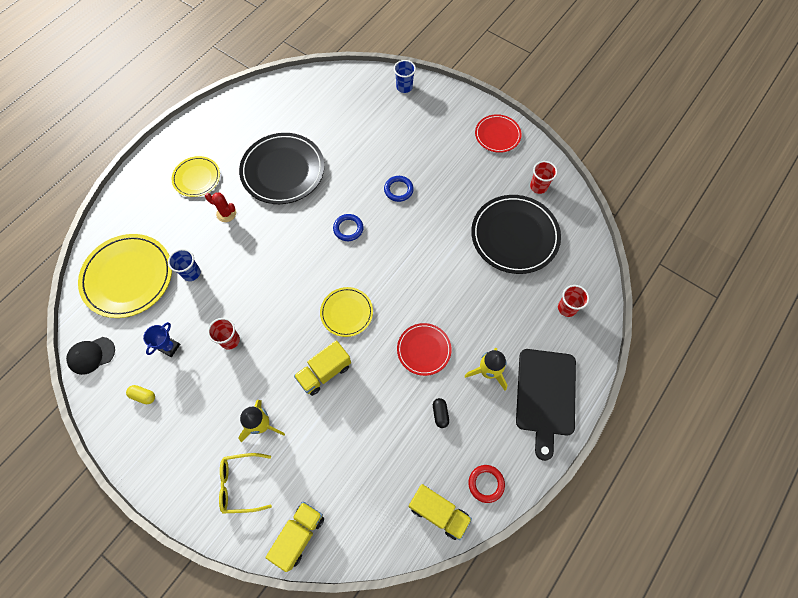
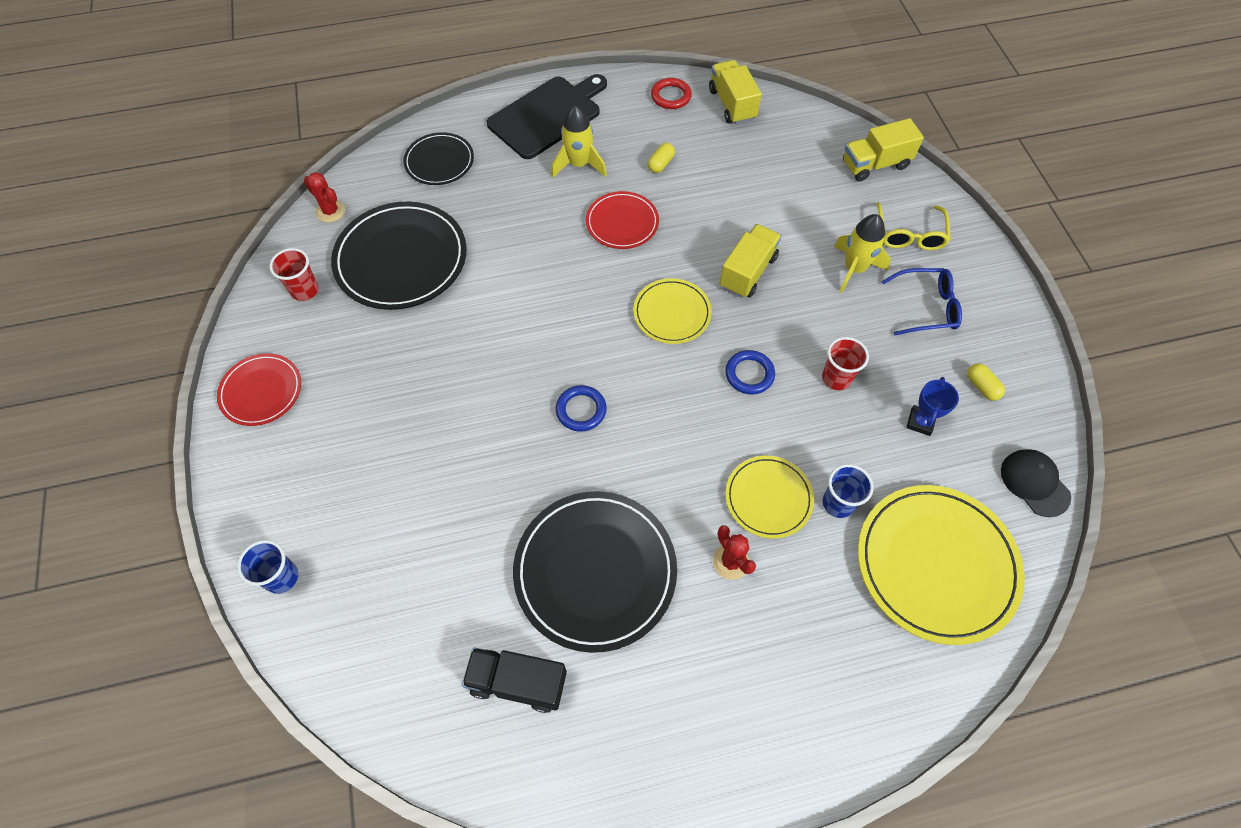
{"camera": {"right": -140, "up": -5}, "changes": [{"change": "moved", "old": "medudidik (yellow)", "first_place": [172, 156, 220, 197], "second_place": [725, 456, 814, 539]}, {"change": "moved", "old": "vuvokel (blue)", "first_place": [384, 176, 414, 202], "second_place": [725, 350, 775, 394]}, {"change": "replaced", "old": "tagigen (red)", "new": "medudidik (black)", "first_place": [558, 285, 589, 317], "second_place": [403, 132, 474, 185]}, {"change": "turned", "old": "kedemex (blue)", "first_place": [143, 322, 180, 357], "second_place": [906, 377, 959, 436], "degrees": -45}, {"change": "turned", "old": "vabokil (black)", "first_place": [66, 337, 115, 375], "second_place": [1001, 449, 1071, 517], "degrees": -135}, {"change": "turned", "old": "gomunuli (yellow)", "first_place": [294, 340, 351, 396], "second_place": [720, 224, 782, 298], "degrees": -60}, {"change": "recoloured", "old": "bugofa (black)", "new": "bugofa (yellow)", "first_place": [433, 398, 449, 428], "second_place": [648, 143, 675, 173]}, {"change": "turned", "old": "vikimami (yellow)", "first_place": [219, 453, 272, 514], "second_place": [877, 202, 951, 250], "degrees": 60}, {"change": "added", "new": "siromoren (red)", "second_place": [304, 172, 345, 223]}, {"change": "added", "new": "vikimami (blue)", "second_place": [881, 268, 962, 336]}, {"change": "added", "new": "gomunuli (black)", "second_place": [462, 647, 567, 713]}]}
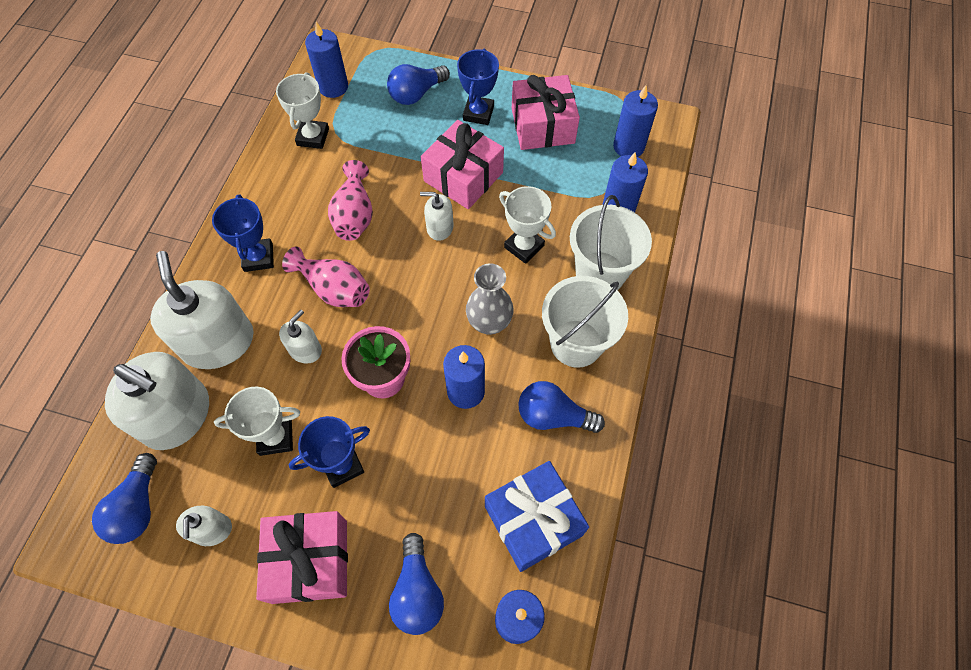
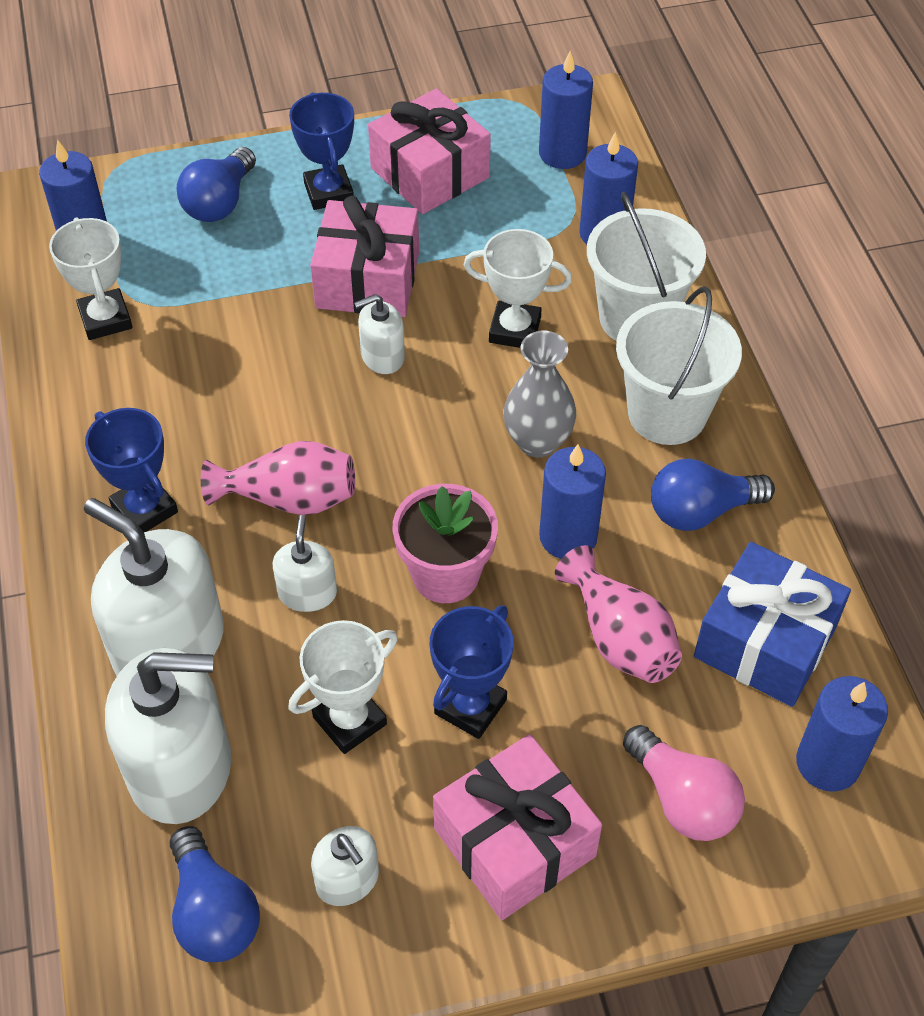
{"camera": {"right": -30, "up": -10}, "changes": [{"change": "moved", "old": "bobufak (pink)", "first_place": [328, 160, 373, 241], "second_place": [555, 545, 682, 683]}, {"change": "recoloured", "old": "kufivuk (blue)", "new": "kufivuk (pink)", "first_place": [389, 533, 444, 635], "second_place": [623, 725, 745, 841]}]}
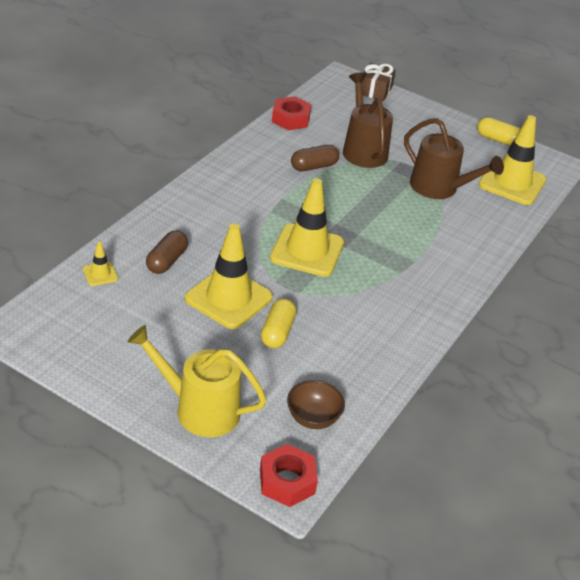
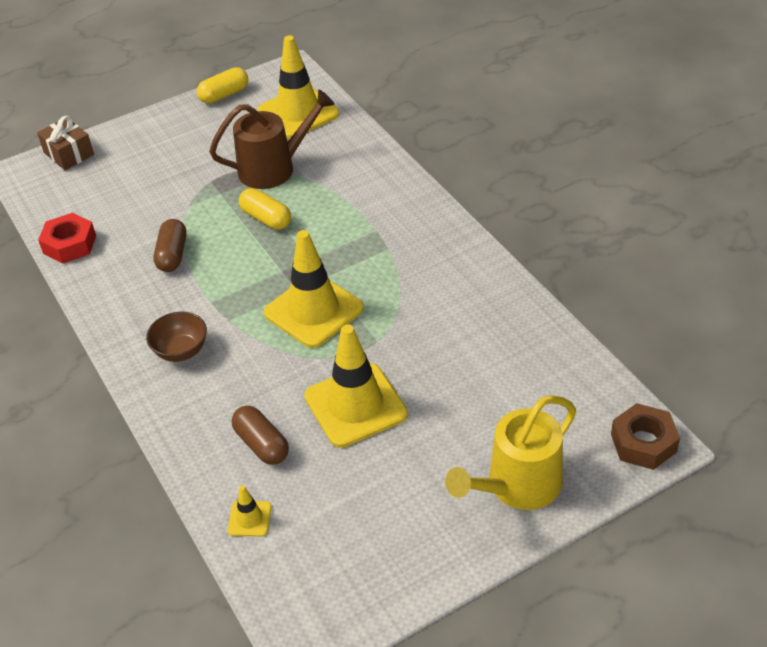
{"camera": {"right": -55, "up": 5}, "changes": [{"change": "removed", "old": "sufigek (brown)", "first_place": [343, 73, 393, 168]}, {"change": "moved", "old": "bugofa (yellow)", "first_place": [261, 298, 297, 348], "second_place": [239, 188, 291, 230]}, {"change": "moved", "old": "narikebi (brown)", "first_place": [287, 380, 345, 429], "second_place": [146, 312, 207, 362]}, {"change": "recoloured", "old": "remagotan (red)", "new": "remagotan (brown)", "first_place": [260, 444, 318, 507], "second_place": [611, 403, 680, 470]}]}
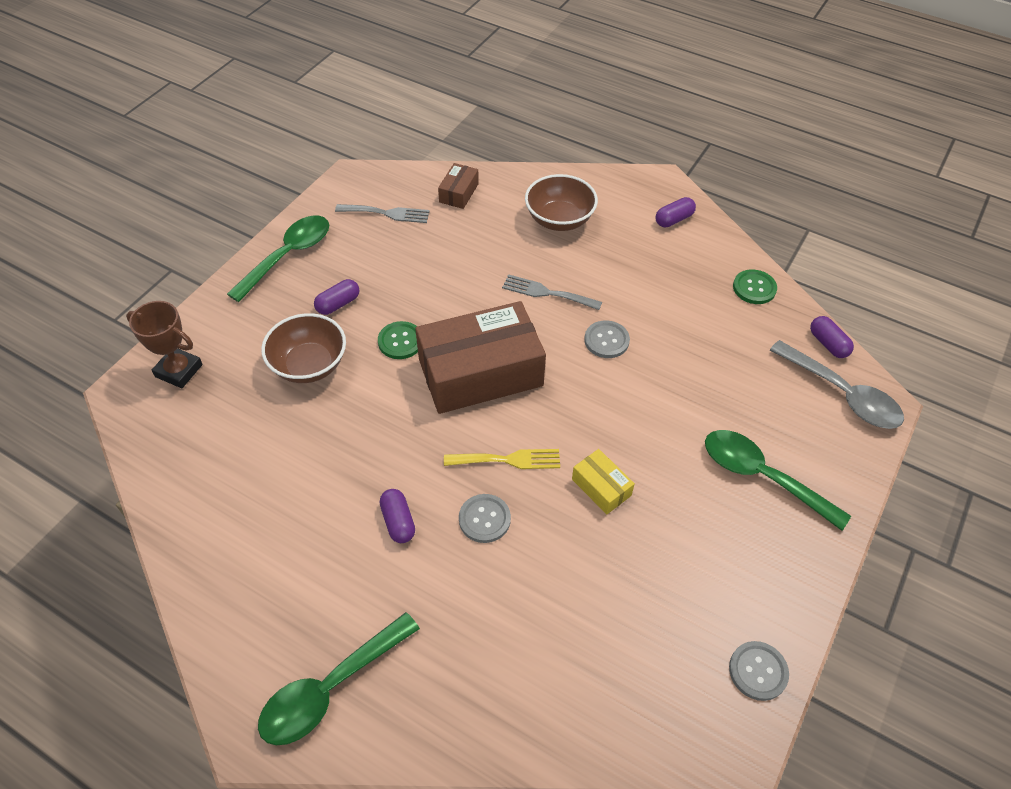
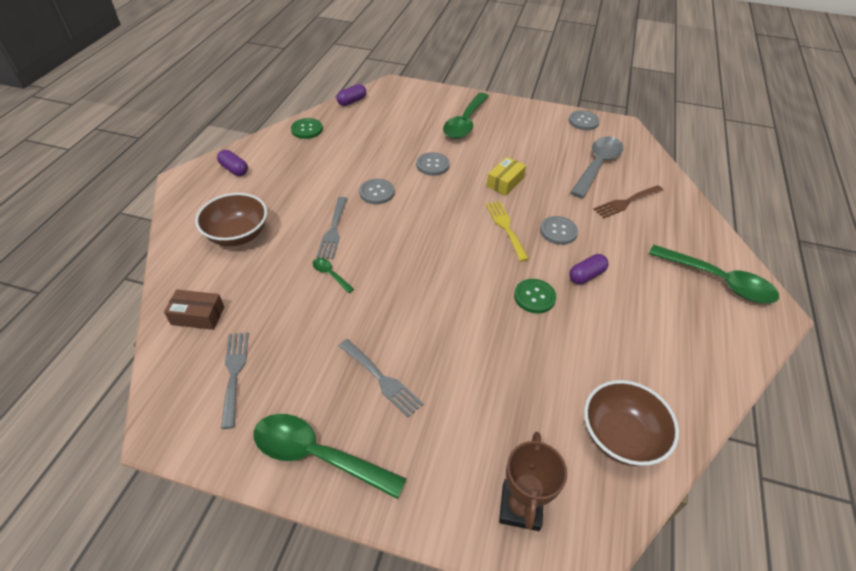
{"camera": {"right": -105, "up": -5}, "changes": [{"change": "replaced", "old": "bugofa (purple)", "new": "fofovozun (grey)", "first_place": [314, 279, 360, 315], "second_place": [339, 339, 423, 418]}, {"change": "removed", "old": "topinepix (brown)", "first_place": [415, 301, 546, 414]}, {"change": "moved", "old": "narikebi (brown)", "first_place": [261, 313, 346, 383], "second_place": [584, 380, 679, 466]}, {"change": "moved", "old": "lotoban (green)", "first_place": [378, 321, 418, 359], "second_place": [514, 279, 556, 313]}, {"change": "moved", "old": "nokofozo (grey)", "first_place": [769, 340, 904, 429], "second_place": [570, 136, 623, 198]}, {"change": "added", "new": "lotoban (grey)", "second_place": [416, 152, 450, 176]}, {"change": "added", "new": "fofovozun (brown)", "second_place": [594, 185, 663, 219]}, {"change": "added", "new": "nokofozo (green)", "second_place": [313, 258, 354, 293]}]}
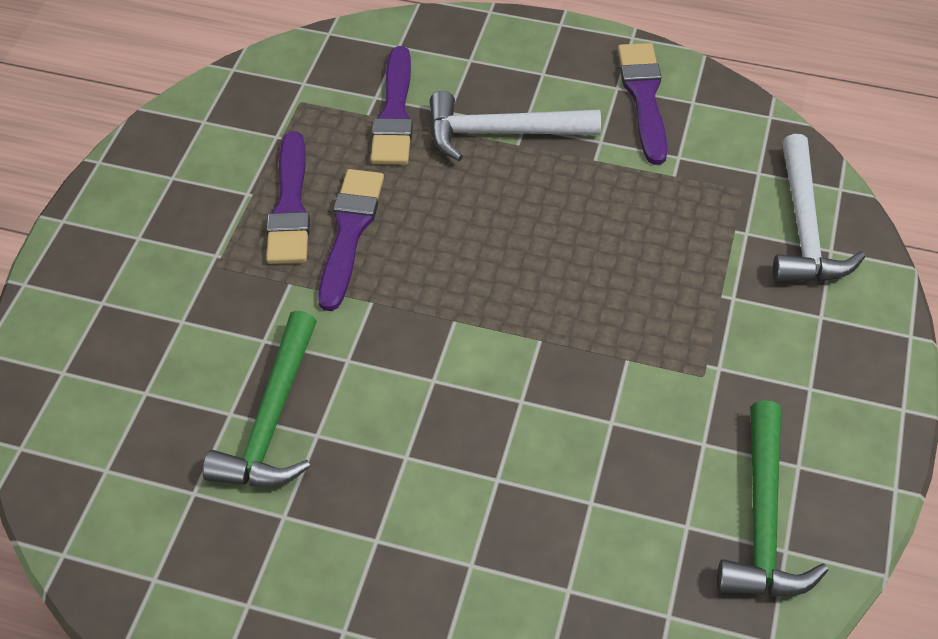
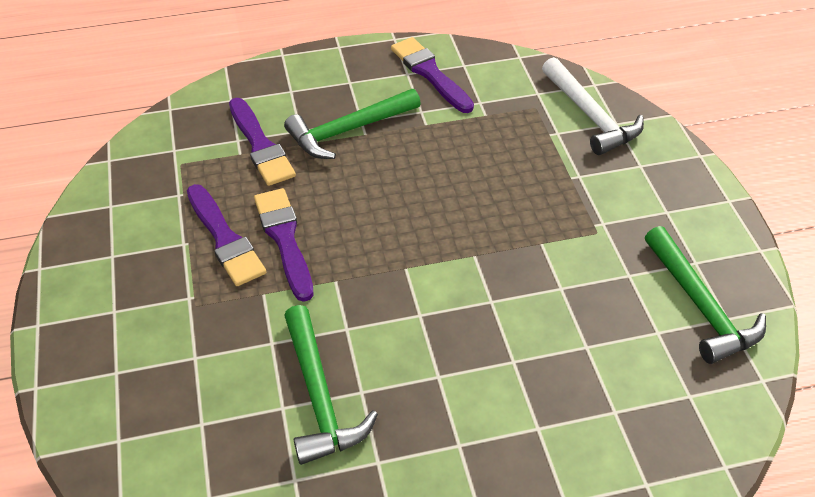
{"camera": {"right": -30, "up": -5}, "changes": [{"change": "recoloured", "old": "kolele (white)", "new": "kolele (green)", "first_place": [430, 91, 601, 161], "second_place": [284, 89, 421, 159]}]}
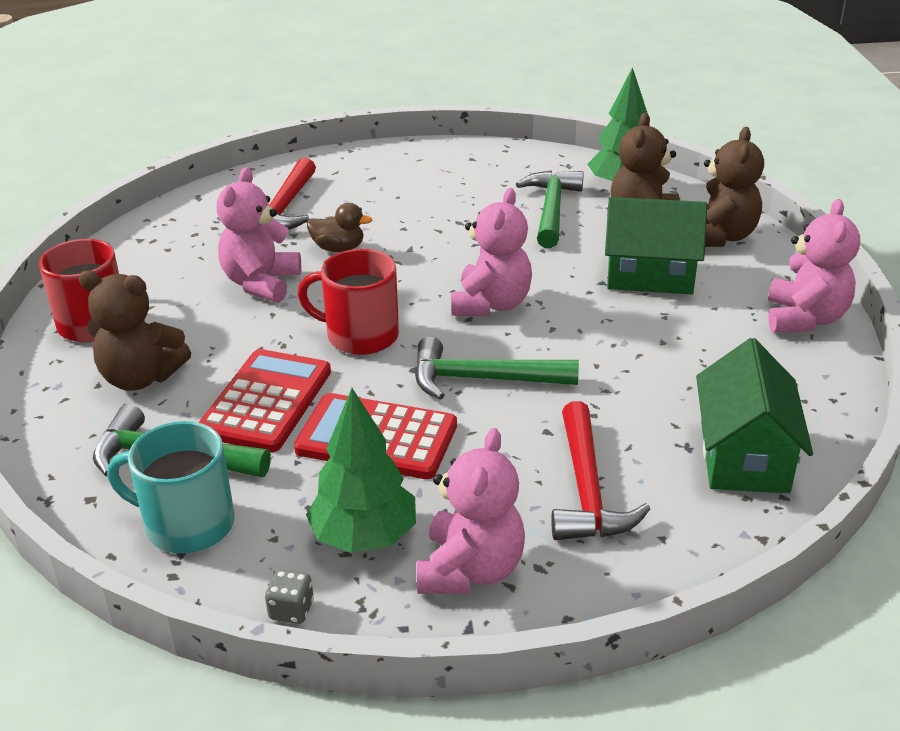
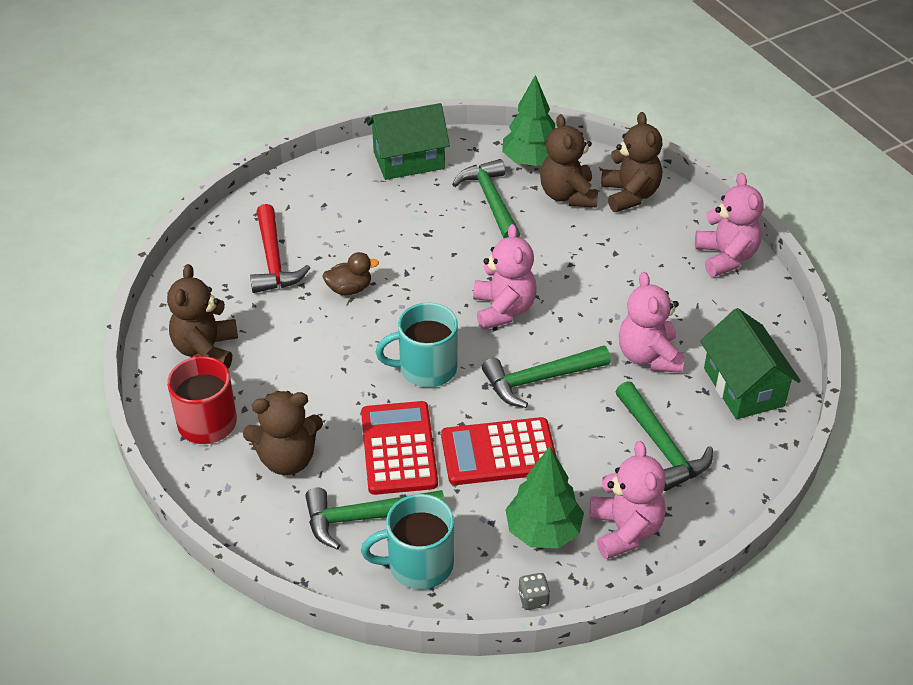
{"camera": {"right": -25, "up": 10}, "changes": [{"change": "moved", "old": "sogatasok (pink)", "first_place": [217, 167, 301, 303], "second_place": [619, 272, 684, 373]}, {"change": "moved", "old": "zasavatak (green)", "first_place": [605, 197, 707, 294], "second_place": [367, 103, 450, 180]}, {"change": "recoloured", "old": "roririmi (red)", "new": "roririmi (turquoise)", "first_place": [298, 249, 399, 355], "second_place": [376, 303, 458, 387]}, {"change": "recoloured", "old": "kolele (red)", "new": "kolele (green)", "first_place": [551, 401, 650, 540], "second_place": [616, 381, 713, 491]}, {"change": "added", "new": "sogatasok (brown)", "second_place": [167, 264, 238, 369]}]}
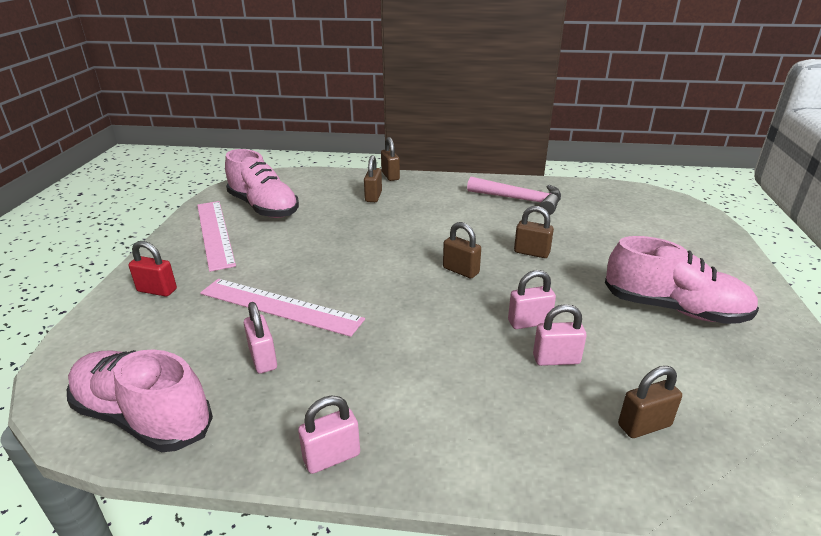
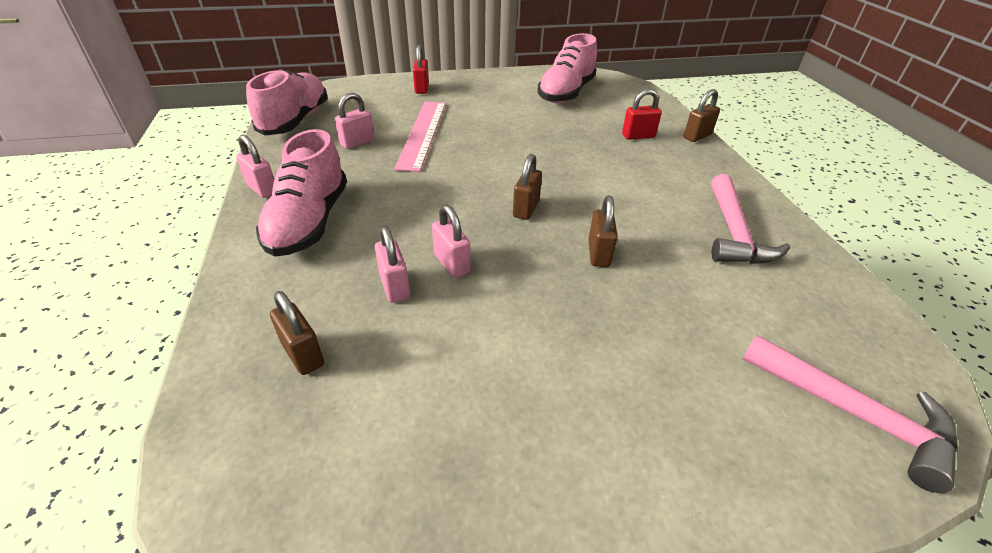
{"camera": {"right": 70, "up": 10}, "changes": [{"change": "recoloured", "old": "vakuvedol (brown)", "new": "vakuvedol (red)", "first_place": [364, 155, 382, 202], "second_place": [622, 89, 662, 140]}, {"change": "removed", "old": "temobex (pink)", "first_place": [197, 201, 236, 272]}, {"change": "moved", "old": "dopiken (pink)", "first_place": [605, 236, 759, 324], "second_place": [256, 129, 347, 257]}, {"change": "added", "new": "kolele (pink)", "second_place": [742, 335, 958, 493]}]}
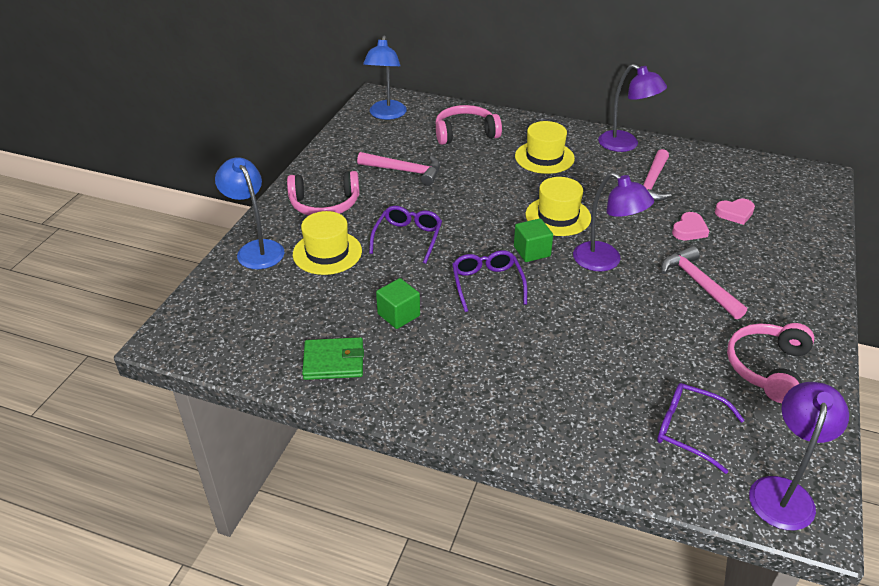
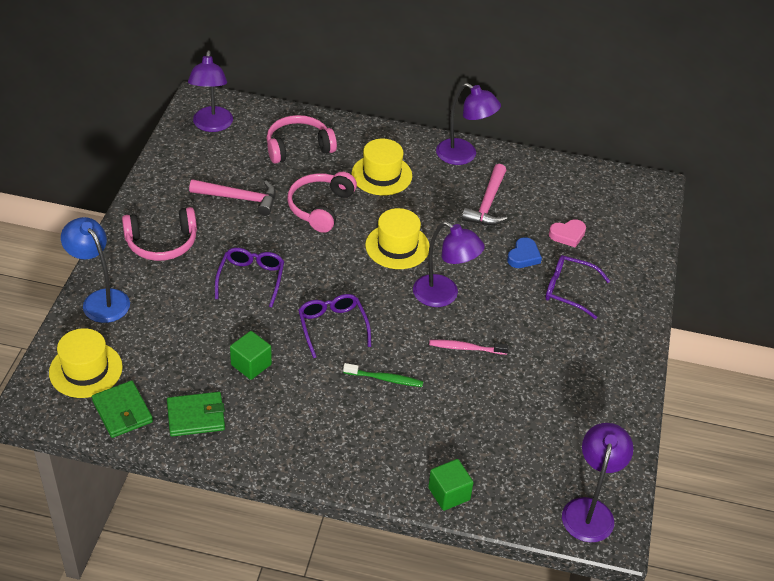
{"camera": {"right": -10, "up": 5}, "changes": [{"change": "recoloured", "old": "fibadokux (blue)", "new": "fibadokux (purple)", "first_place": [363, 36, 407, 120], "second_place": [188, 50, 233, 132]}, {"change": "moved", "old": "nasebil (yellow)", "first_place": [293, 211, 362, 275], "second_place": [49, 328, 123, 398]}, {"change": "recoloured", "old": "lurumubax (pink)", "new": "lurumubax (blue)", "first_place": [672, 212, 709, 240], "second_place": [507, 237, 542, 268]}, {"change": "moved", "old": "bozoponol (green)", "first_place": [514, 218, 553, 262], "second_place": [428, 459, 474, 511]}, {"change": "removed", "old": "kolele (pink)", "first_place": [661, 246, 747, 319]}, {"change": "moved", "old": "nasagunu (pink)", "first_place": [727, 323, 814, 403], "second_place": [287, 172, 357, 233]}, {"change": "moved", "old": "vikimami (purple)", "first_place": [657, 383, 745, 474], "second_place": [545, 255, 610, 319]}, {"change": "added", "new": "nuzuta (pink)", "second_place": [429, 340, 509, 355]}, {"change": "added", "new": "nuzuta (green)", "second_place": [343, 363, 423, 387]}, {"change": "added", "new": "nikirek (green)", "second_place": [92, 380, 153, 438]}]}
